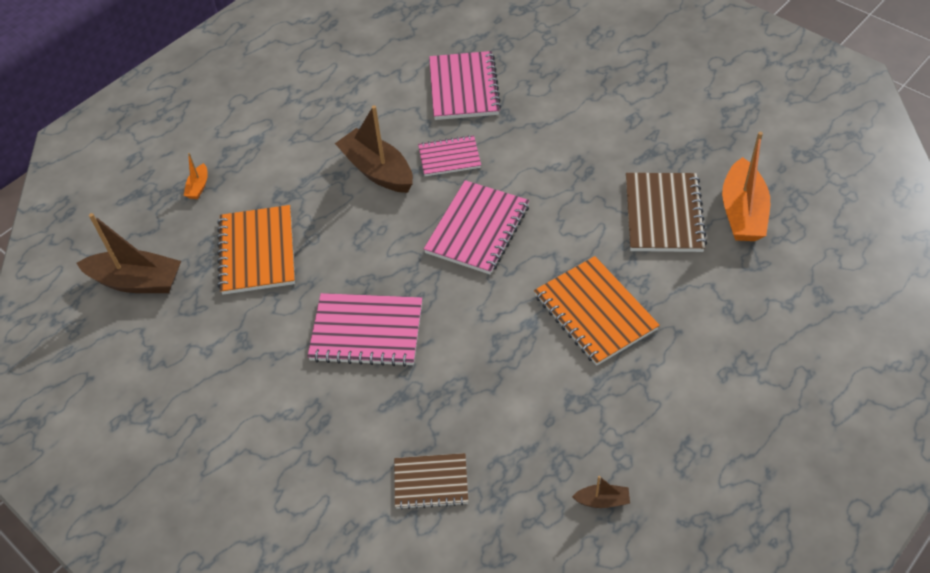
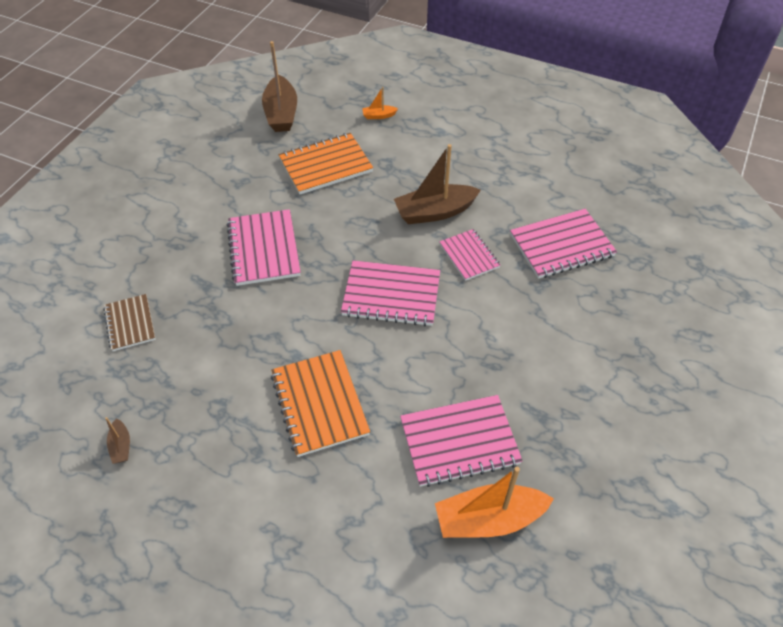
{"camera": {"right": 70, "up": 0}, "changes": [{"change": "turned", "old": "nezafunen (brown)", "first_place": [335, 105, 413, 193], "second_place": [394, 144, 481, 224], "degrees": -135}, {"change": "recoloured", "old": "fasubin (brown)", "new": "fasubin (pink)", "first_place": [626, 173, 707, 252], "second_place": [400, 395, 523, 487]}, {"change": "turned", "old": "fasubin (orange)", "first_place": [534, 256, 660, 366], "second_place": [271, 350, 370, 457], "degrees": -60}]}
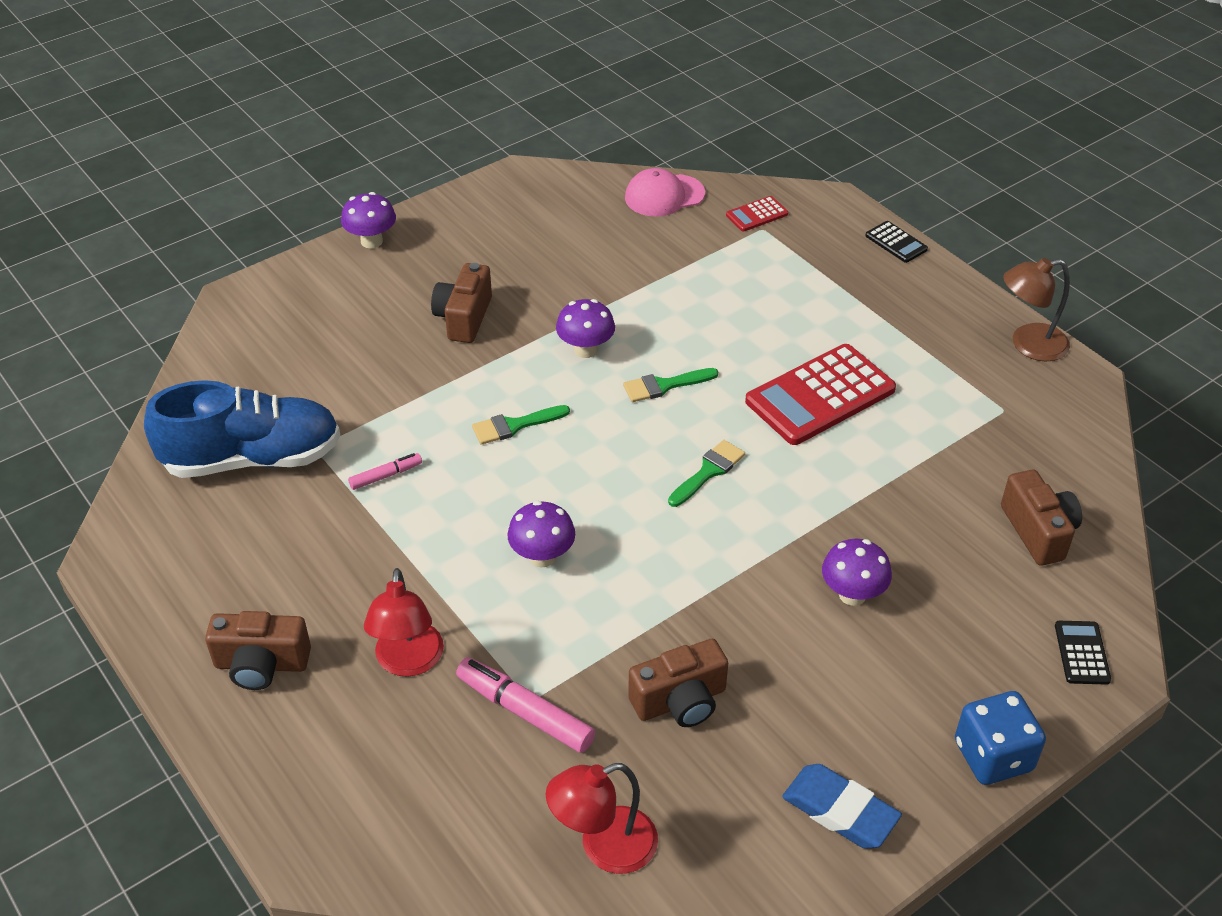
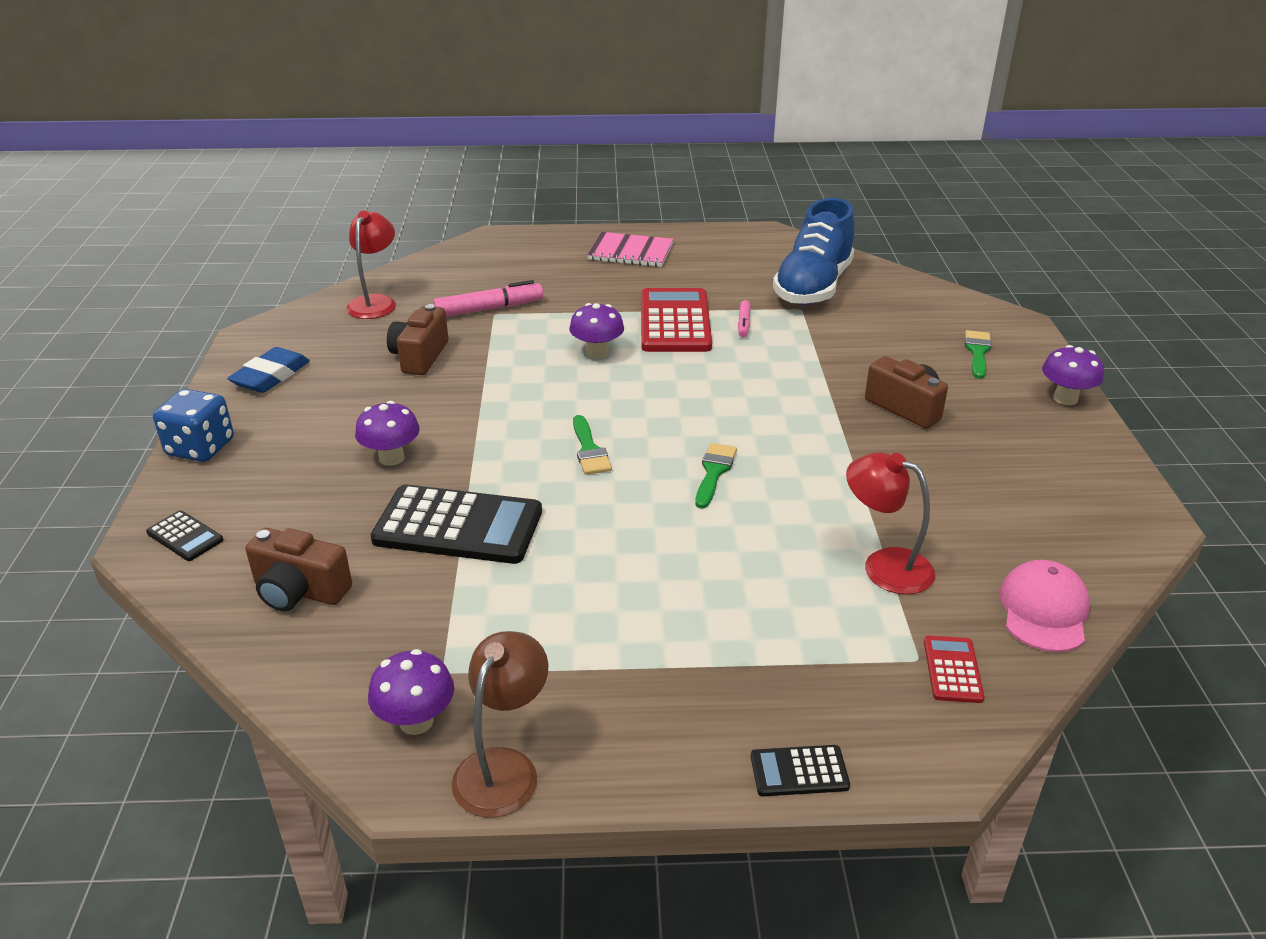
{"camera": {"right": 125, "up": -10}, "changes": [{"change": "moved", "old": "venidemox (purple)", "first_place": [556, 299, 615, 358], "second_place": [368, 649, 454, 735]}, {"change": "moved", "old": "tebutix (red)", "first_place": [745, 344, 896, 445], "second_place": [641, 288, 712, 352]}, {"change": "moved", "old": "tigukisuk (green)", "first_place": [472, 405, 570, 445], "second_place": [965, 330, 992, 379]}, {"change": "moved", "old": "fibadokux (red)", "first_place": [364, 568, 444, 677], "second_place": [846, 452, 935, 595]}, {"change": "replaced", "old": "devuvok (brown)", "new": "fasubin (pink)", "first_place": [205, 611, 311, 690], "second_place": [587, 232, 673, 267]}, {"change": "turned", "old": "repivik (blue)", "first_place": [782, 764, 902, 849], "second_place": [227, 347, 310, 393], "degrees": -45}, {"change": "added", "new": "tebutix (black)", "second_place": [370, 484, 542, 564]}]}
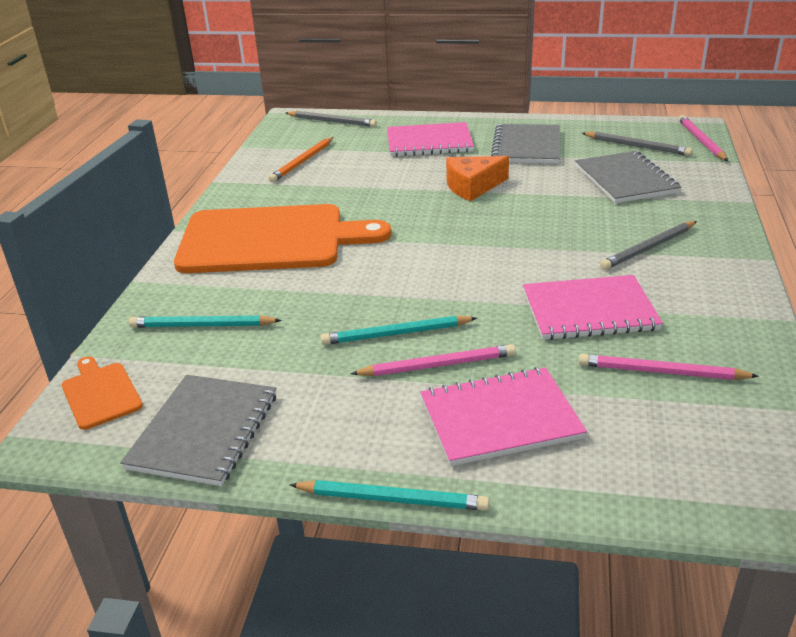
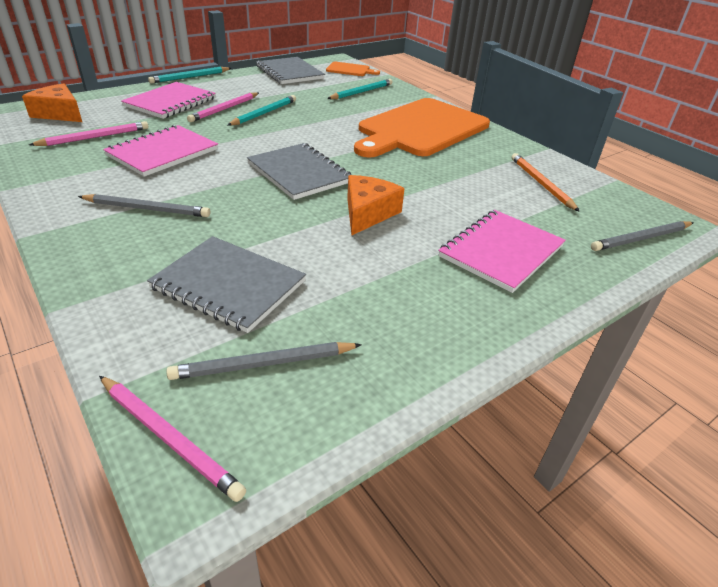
{"camera": {"right": 130, "up": 5}, "changes": [{"change": "moved", "old": "fasubin (grey)", "first_place": [491, 124, 560, 164], "second_place": [247, 143, 351, 200]}, {"change": "turned", "old": "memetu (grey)", "first_place": [600, 221, 697, 270], "second_place": [78, 194, 210, 217], "degrees": 90}, {"change": "added", "new": "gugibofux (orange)", "second_place": [22, 83, 82, 122]}]}
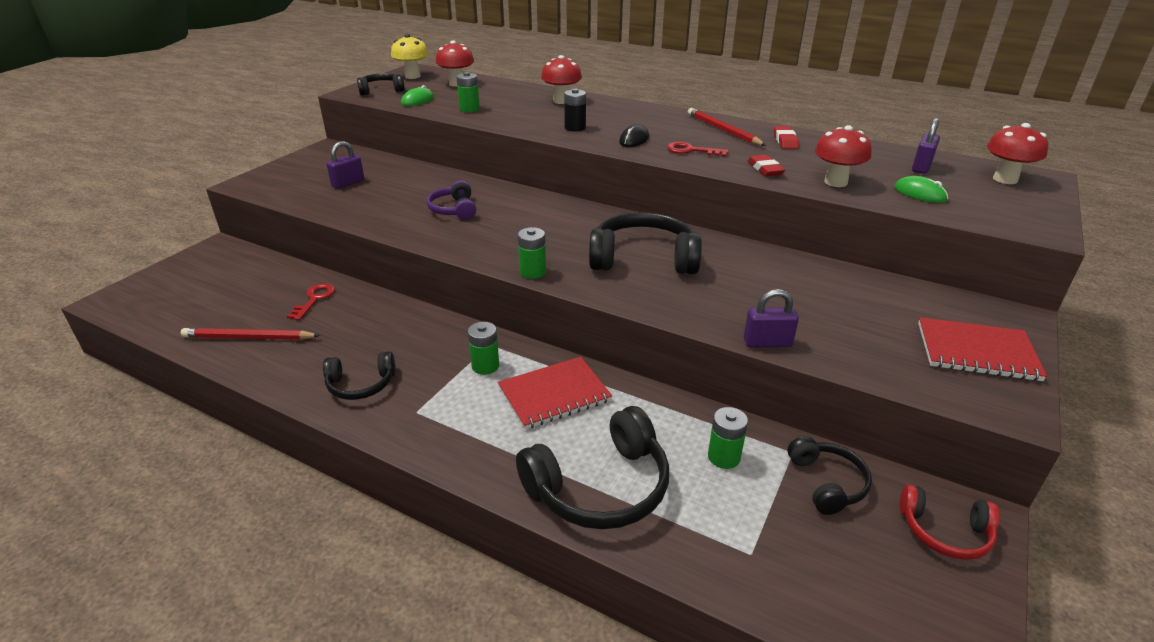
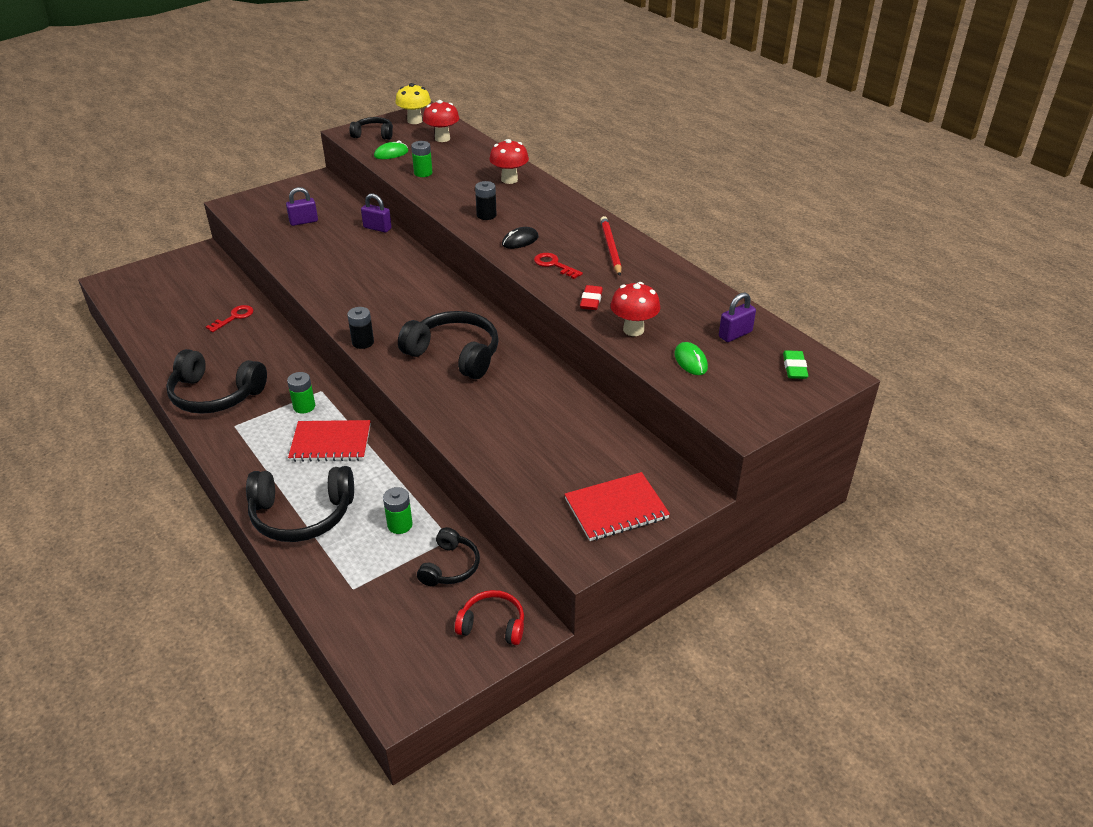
{"camera": {"right": 25, "up": 5}, "changes": [{"change": "replaced", "old": "venidemox (red)", "new": "repivik (green)", "first_place": [987, 123, 1048, 184], "second_place": [783, 350, 808, 379]}, {"change": "removed", "old": "repivik (red)", "first_place": [774, 126, 799, 149]}, {"change": "removed", "old": "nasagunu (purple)", "first_place": [427, 180, 476, 220]}, {"change": "recoloured", "old": "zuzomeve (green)", "new": "zuzomeve (black)", "first_place": [518, 227, 546, 279], "second_place": [347, 307, 374, 349]}, {"change": "moved", "old": "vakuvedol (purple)", "first_place": [744, 289, 799, 348], "second_place": [361, 194, 392, 233]}, {"change": "turned", "old": "fasubin (red)", "first_place": [918, 317, 1047, 381], "second_place": [564, 472, 670, 541], "degrees": -60}, {"change": "removed", "old": "memetu (red)", "first_place": [181, 328, 320, 340]}, {"change": "resized", "old": "nasagunu (black)", "first_place": [323, 351, 395, 400], "second_place": [166, 349, 267, 414], "factor": 1.74}, {"change": "turned", "old": "nasagunu (red)", "first_place": [900, 484, 1000, 560], "second_place": [455, 590, 524, 645], "degrees": 150}]}
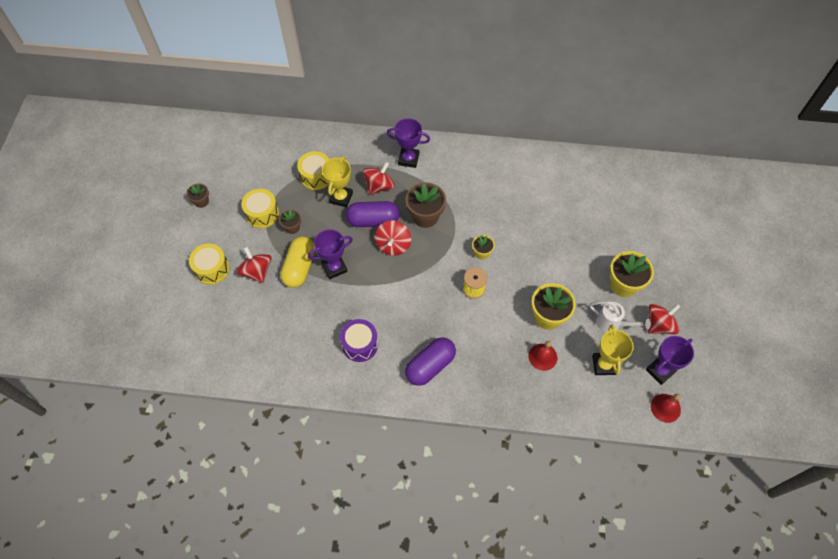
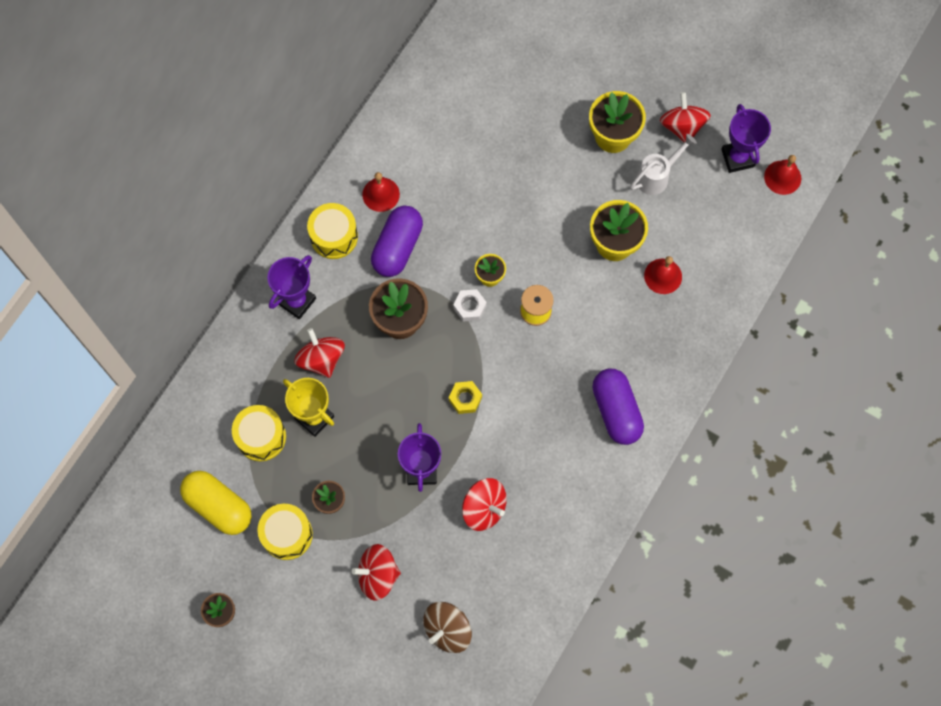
{"camera": {"right": -65, "up": 10}, "changes": [{"change": "moved", "old": "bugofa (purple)", "first_place": [346, 201, 400, 227], "second_place": [371, 206, 423, 277]}, {"change": "moved", "old": "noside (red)", "first_place": [375, 220, 411, 256], "second_place": [462, 478, 507, 531]}, {"change": "moved", "old": "bugofa (yellow)", "first_place": [280, 236, 315, 288], "second_place": [180, 471, 252, 535]}, {"change": "moved", "old": "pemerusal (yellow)", "first_place": [189, 244, 229, 285], "second_place": [307, 203, 358, 259]}, {"change": "removed", "old": "pemerusal (purple)", "first_place": [340, 319, 378, 362]}, {"change": "removed", "old": "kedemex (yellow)", "first_place": [592, 325, 634, 375]}, {"change": "added", "new": "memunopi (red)", "second_place": [362, 172, 400, 212]}, {"change": "added", "new": "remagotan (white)", "second_place": [453, 289, 487, 322]}, {"change": "added", "new": "remagotan (yellow)", "second_place": [449, 381, 482, 414]}, {"change": "added", "new": "noside (brown)", "second_place": [423, 602, 472, 653]}]}
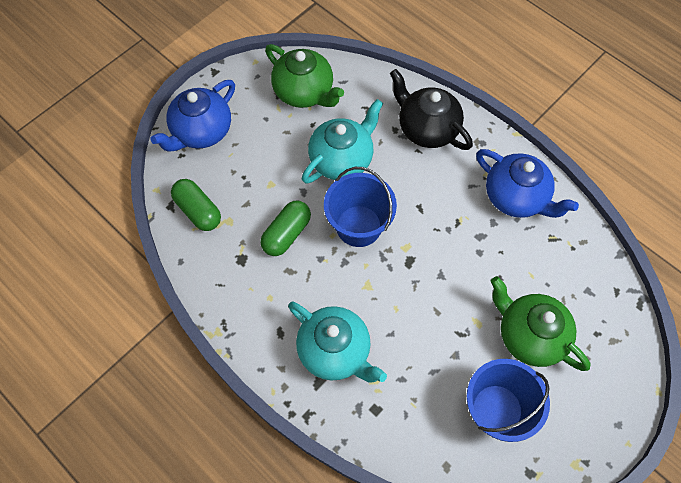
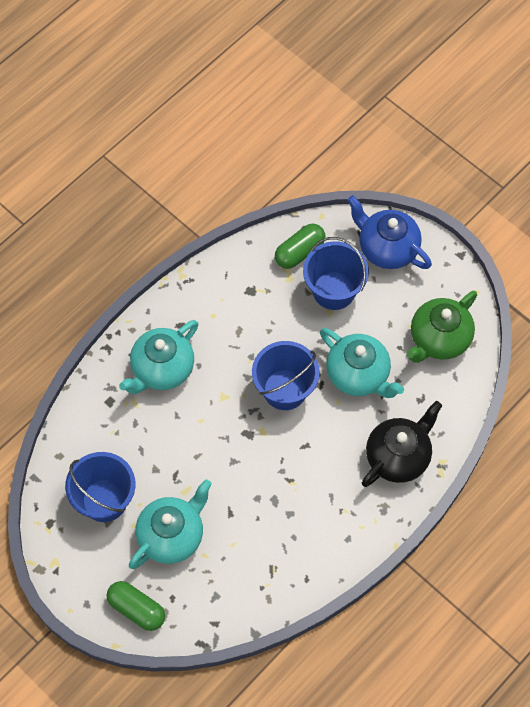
{"camera": {"right": 90, "up": 0}, "changes": [{"change": "removed", "old": "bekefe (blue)", "first_place": [476, 149, 579, 218]}, {"change": "moved", "old": "bugofa (green)", "first_place": [260, 201, 311, 256], "second_place": [107, 581, 165, 631]}, {"change": "recoloured", "old": "bekefe (green)", "new": "bekefe (turquoise)", "first_place": [491, 276, 590, 371], "second_place": [129, 479, 212, 569]}, {"change": "added", "new": "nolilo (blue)", "second_place": [303, 237, 369, 310]}]}
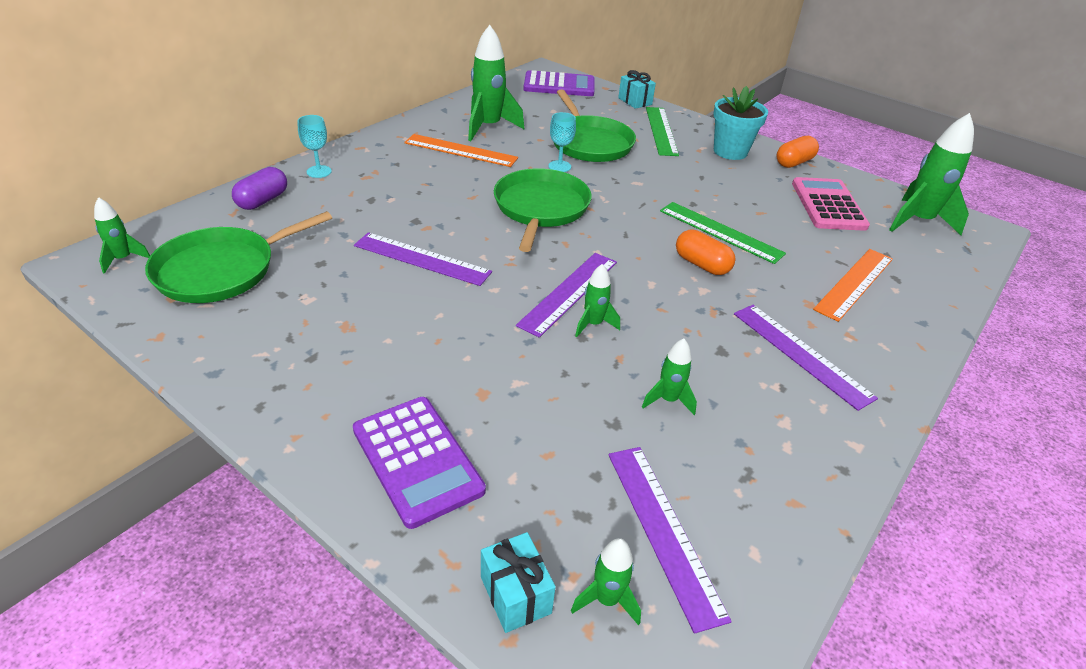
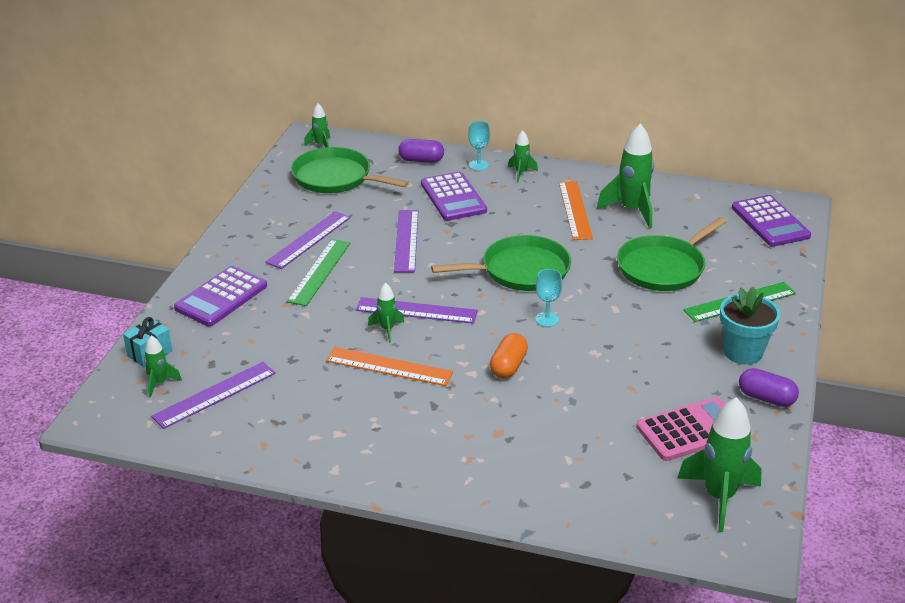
{"camera": {"right": 70, "up": -5}, "changes": [{"change": "removed", "old": "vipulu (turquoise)", "first_place": [618, 70, 656, 109]}, {"change": "moved", "old": "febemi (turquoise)", "first_place": [548, 112, 576, 172], "second_place": [535, 269, 562, 327]}, {"change": "recoloured", "old": "bugofa (orange)", "new": "bugofa (purple)", "first_place": [776, 136, 819, 168], "second_place": [739, 368, 799, 407]}, {"change": "moved", "old": "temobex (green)", "first_place": [660, 202, 786, 264], "second_place": [287, 239, 350, 306]}, {"change": "moved", "old": "temobex (orange)", "first_place": [813, 249, 893, 322], "second_place": [326, 347, 453, 386]}, {"change": "moved", "old": "temobex (purple)", "first_place": [734, 305, 878, 411], "second_place": [265, 211, 351, 269]}, {"change": "moved", "old": "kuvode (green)", "first_place": [642, 338, 697, 415], "second_place": [508, 131, 538, 182]}, {"change": "added", "new": "tebutix (purple)", "second_place": [421, 172, 487, 221]}]}
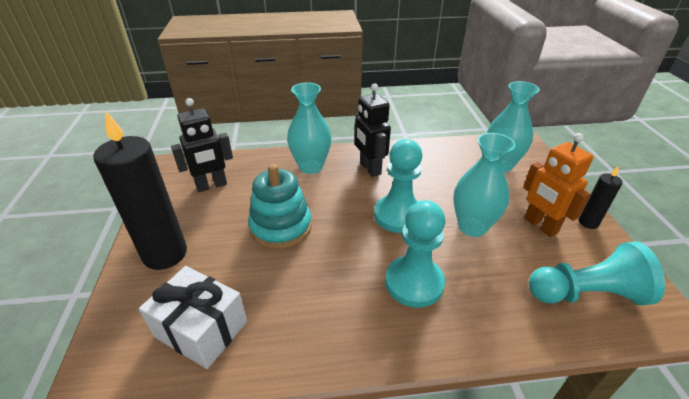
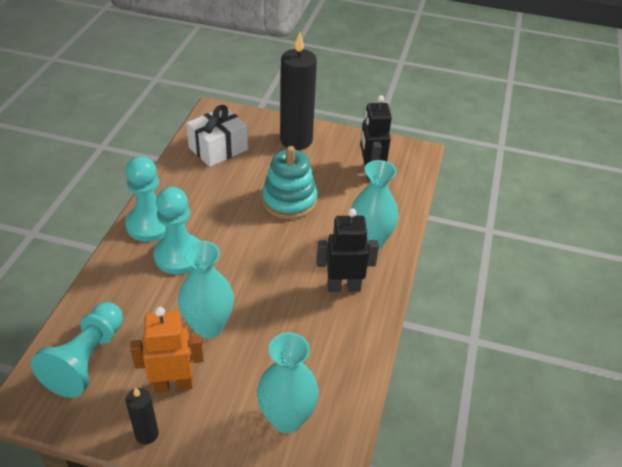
{"camera": {"right": 110, "up": 5}, "changes": [{"change": "moved", "old": "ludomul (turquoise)", "first_place": [374, 139, 422, 233], "second_place": [125, 156, 166, 242]}]}
